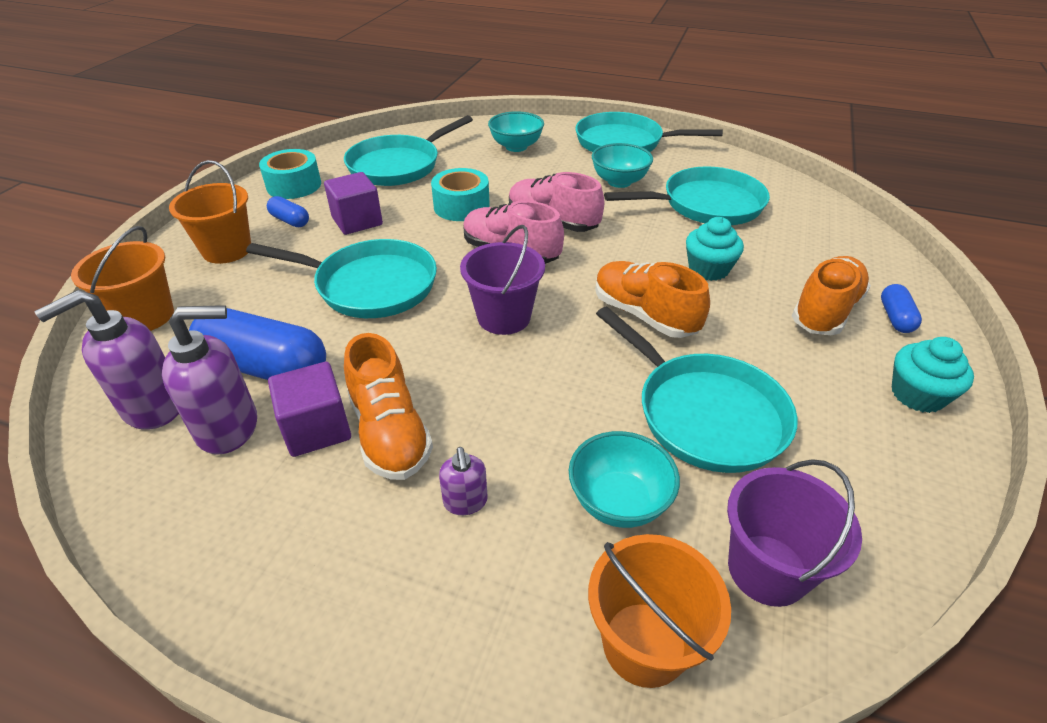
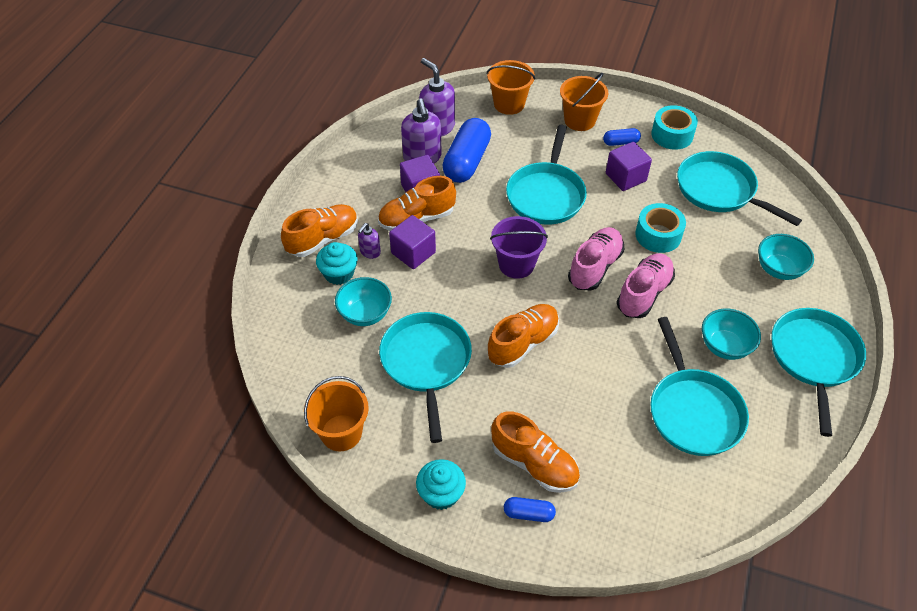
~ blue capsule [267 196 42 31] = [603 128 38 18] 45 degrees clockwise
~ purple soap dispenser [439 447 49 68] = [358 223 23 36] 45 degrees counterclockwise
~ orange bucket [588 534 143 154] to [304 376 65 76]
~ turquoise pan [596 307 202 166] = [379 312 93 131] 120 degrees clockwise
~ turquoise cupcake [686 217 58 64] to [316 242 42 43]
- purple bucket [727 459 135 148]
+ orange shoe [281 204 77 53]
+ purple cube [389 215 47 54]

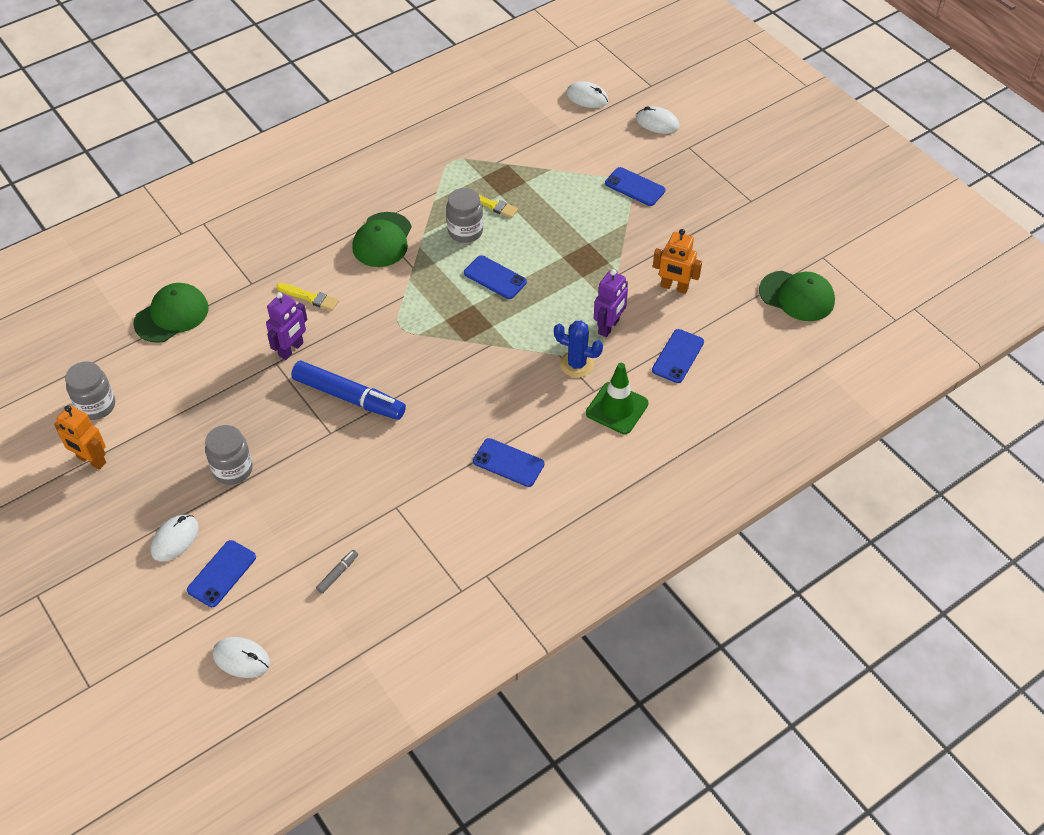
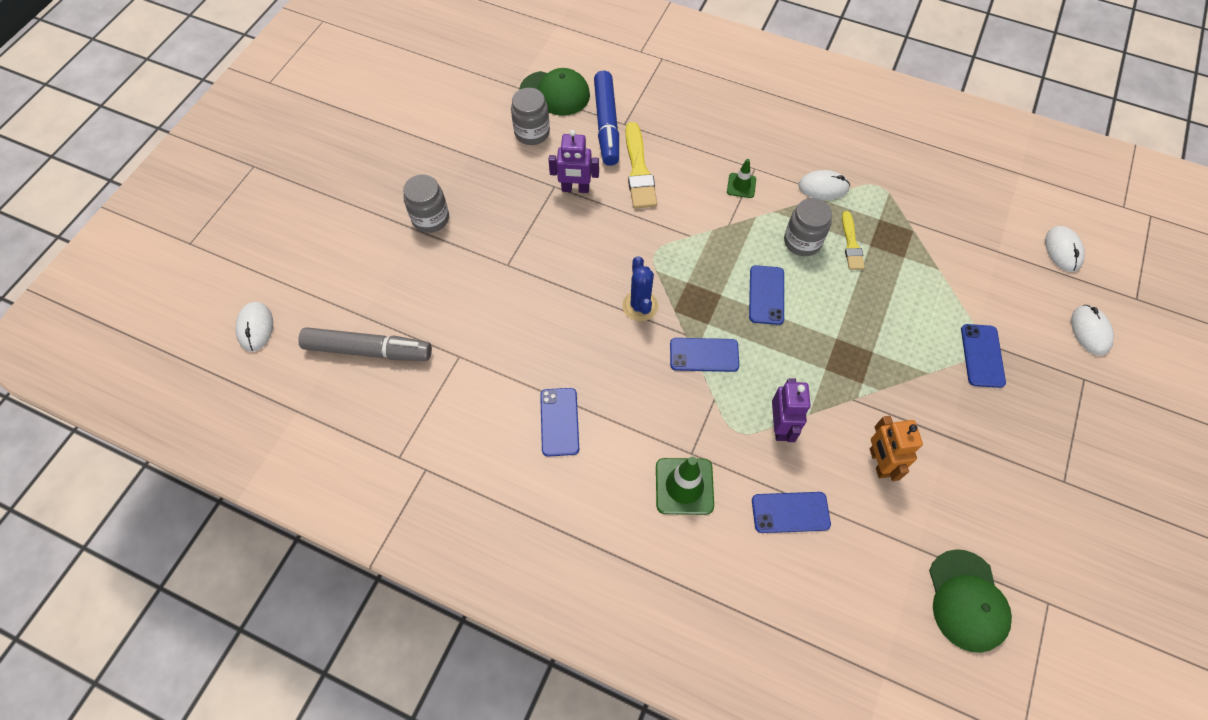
- orange robot [54 405 52 65]
~ grey jar [65 361 50 59] to [511 88 39 57]
~ white mouse [150 515 48 46] to [798 170 52 30]
~ blue phone [187 540 69 67] to [670 338 69 34]
~ yellow brush [276 283 63 28] = [626 122 31 87] x1.63
~ blue marker [291 361 115 59] to [594 71 25 95]
~ grey marker [316 550 42 44] = [298 327 134 34] x2.44
~ green cap [352 212 60 55] to green traffic cone [727 159 29 39]
~ blue cactus [554 321 49 57] to [622 256 36 65]
~ purple robot [594 269 34 68] = [772 378 39 64] 90 degrees counterclockwise

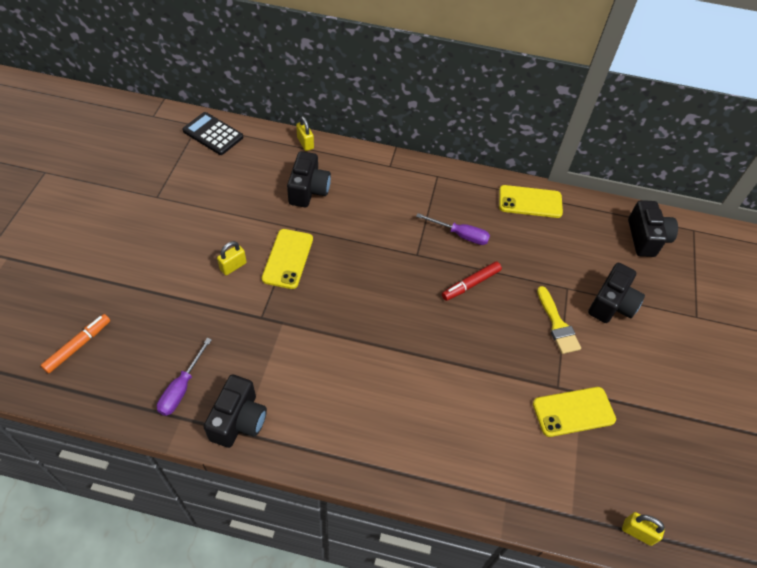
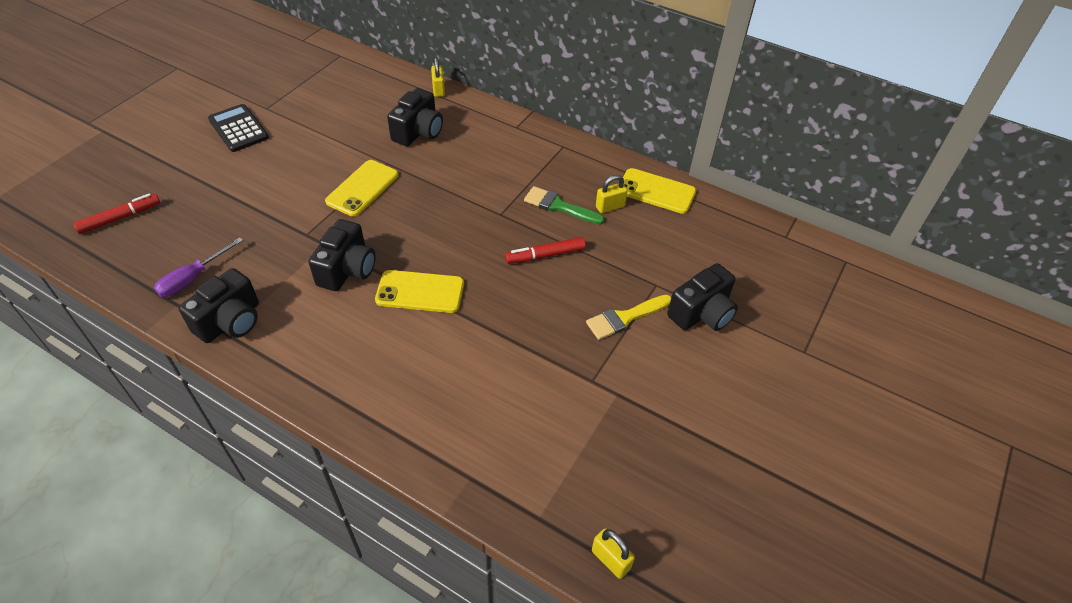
~ orange marker [40 314 70 60] to red marker [73 193 87 41]
~ black calculator [182 112 61 43] to [208 104 61 48]
~ yellow padlock [217 241 30 34] to [596 175 32 38]
~ purple screwdriver [416 213 74 32] to green brush [524 186 81 38]
~ yellow phone [533 387 83 50] to [375 270 89 43]
~ yellow brush [537 286 44 68] = [586 295 85 45] 60 degrees clockwise
~ black camera [628 200 50 57] to [308 219 68 72]

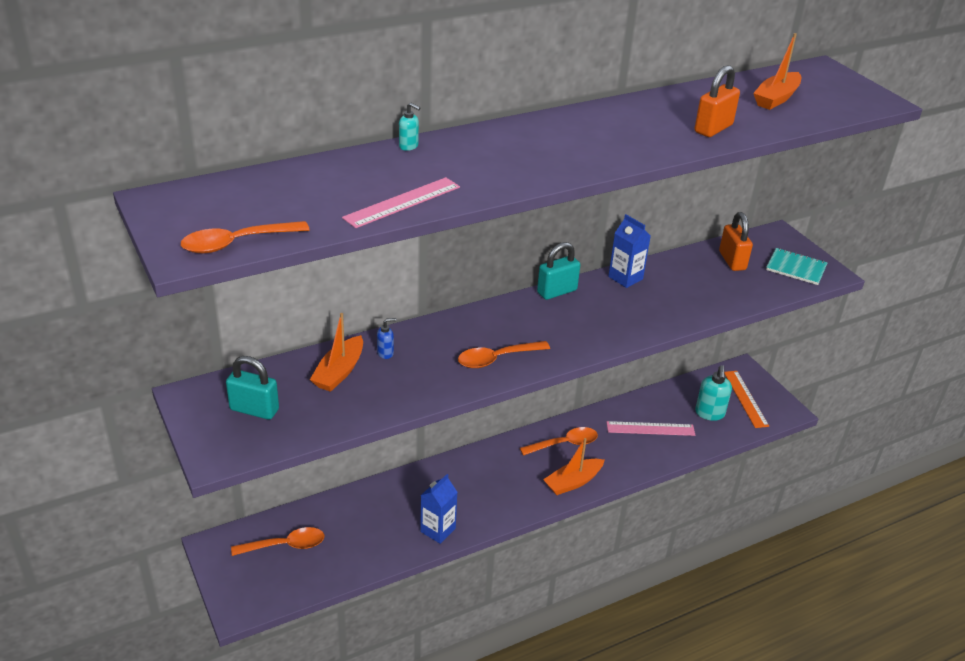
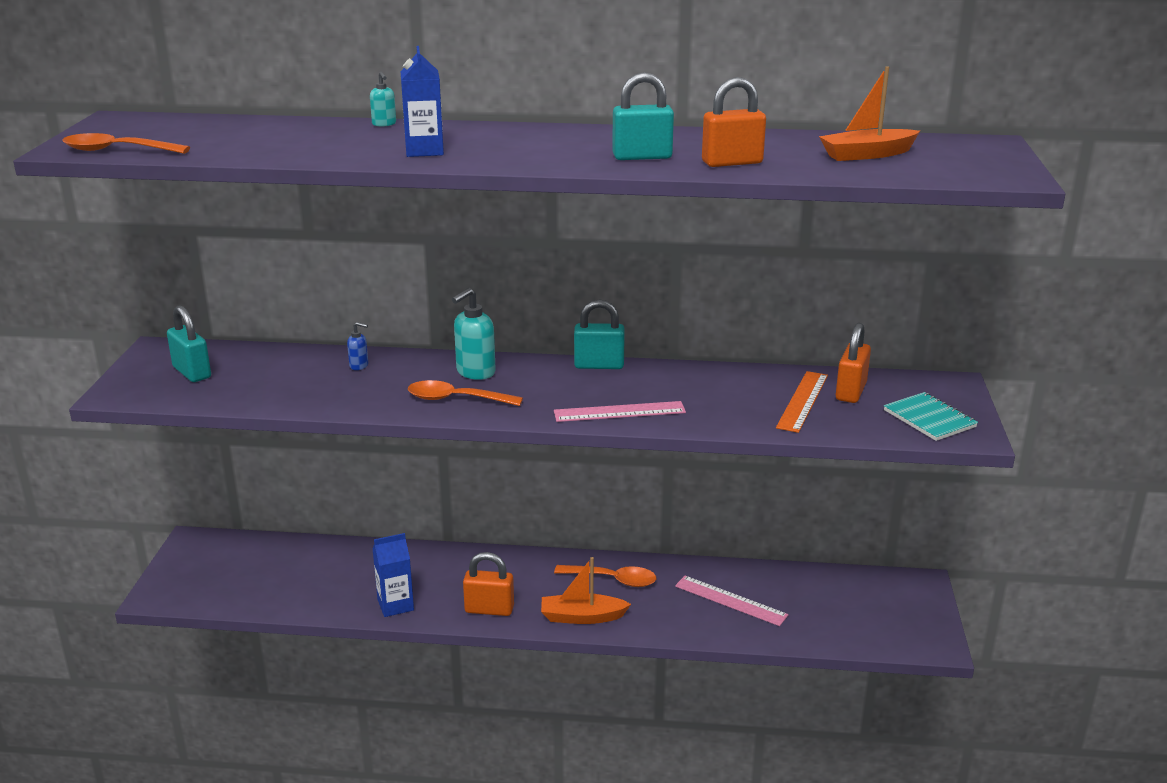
- orange spoon [231 527 94 29]
- orange boat [310 313 53 79]
~ pink ruler [342 177 118 51] to [554 401 132 21]
~ blue carton [608 214 43 74] to [400 46 44 111]
~ turquoise soap dispenser [695 365 37 56] to [452 288 44 92]
~ orange ruler [724 371 45 57] to [776 371 52 62]
+ orange padlock [463 552 51 64]
+ turquoise padlock [612 72 62 88]

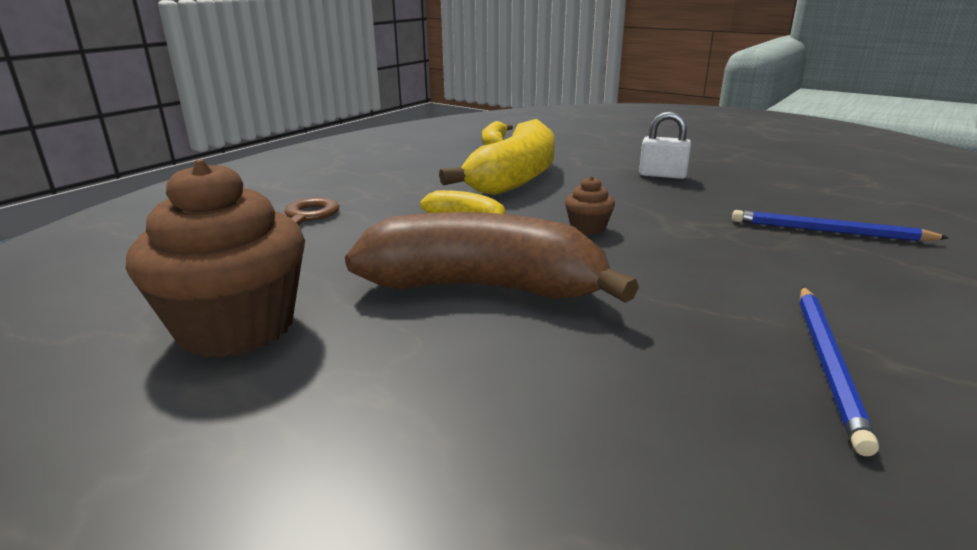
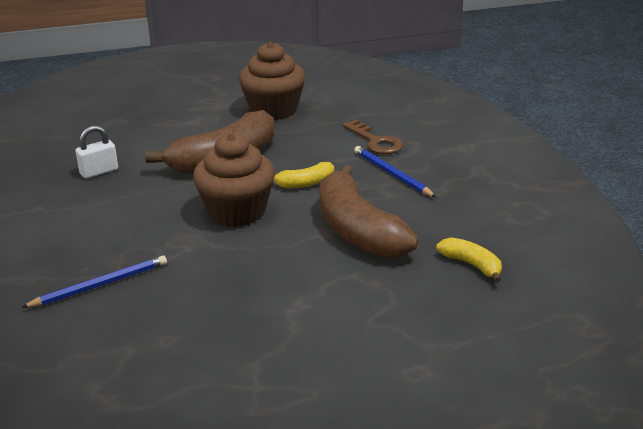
~ yellow banana [439 119 116 76] to brown banana [319 165 99 93]
~ brown cupcake [565 176 50 59] = [193 133 82 94] x2.33
~ white padlock [639 112 52 67] to [76 125 42 54]
~ blue pencil [800 287 79 169] to [354 146 82 51]

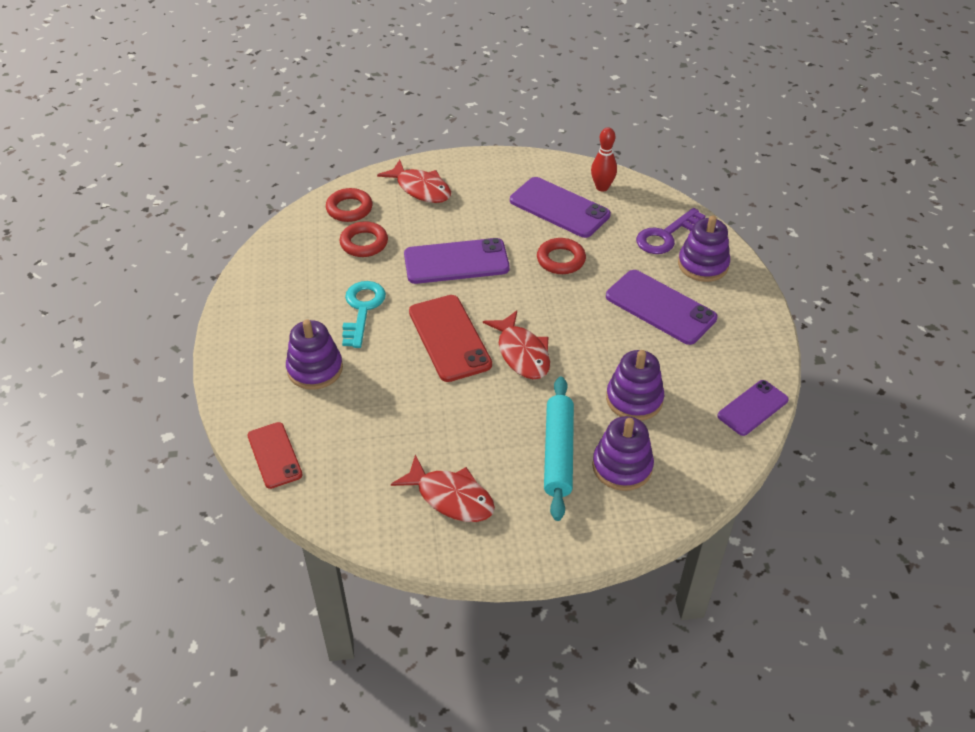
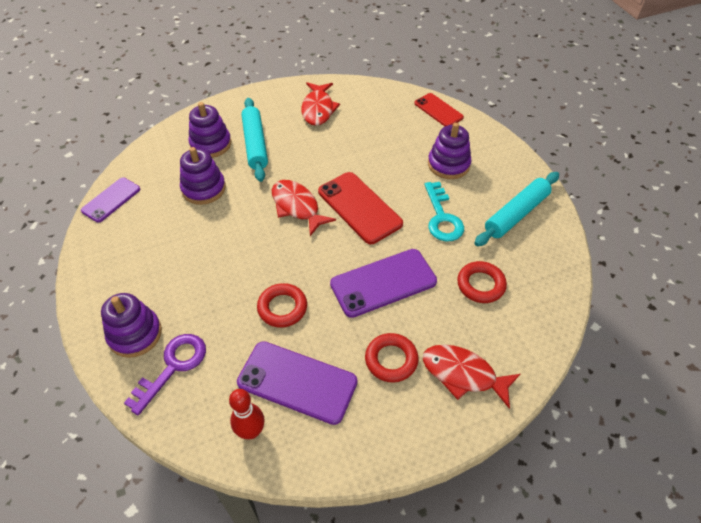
~ red ring [326 188 47 34] to [365 333 54 49]
~ red fish [391 455 104 67] = [301 82 39 44] 105 degrees counterclockwise
- purple phone [606 270 112 75]
+ turquoise rolling pin [474 172 85 74]

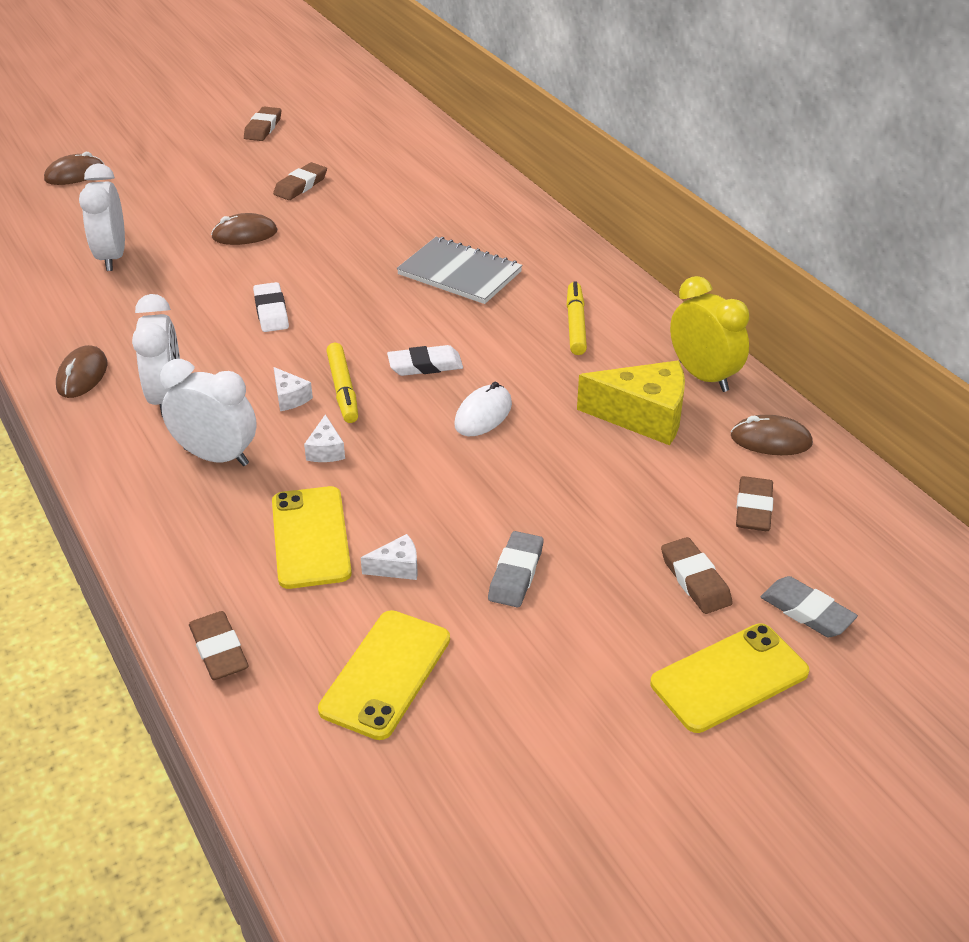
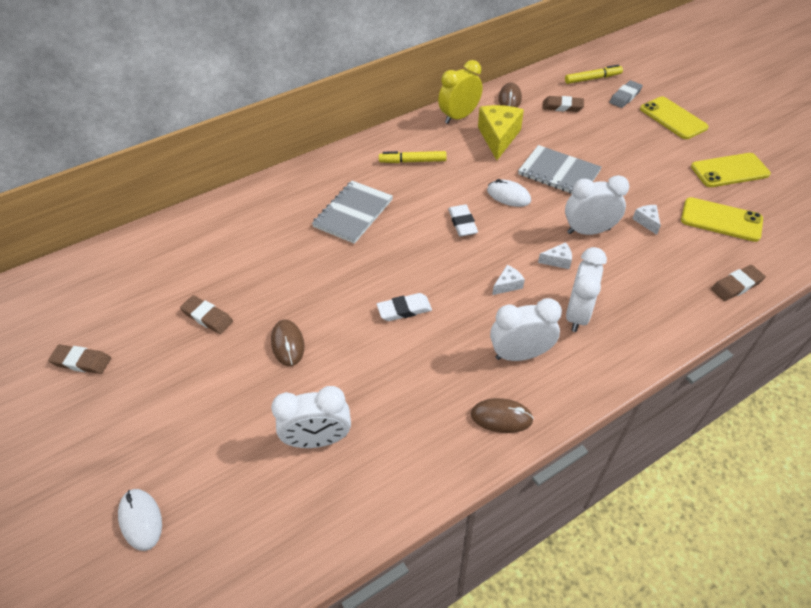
~ brown mouse [44 152 60 33] to white mouse [118 489 44 62]
~ yellow phone [272 486 80 103] to [691 153 80 34]
~ yellow marker [326 343 32 80] to [565 64 58 20]
- grey eraser [488 531 55 76]
- brown eraser [661 537 72 77]
+ grey notebook [518 145 84 49]
+ white clock [565 175 64 60]

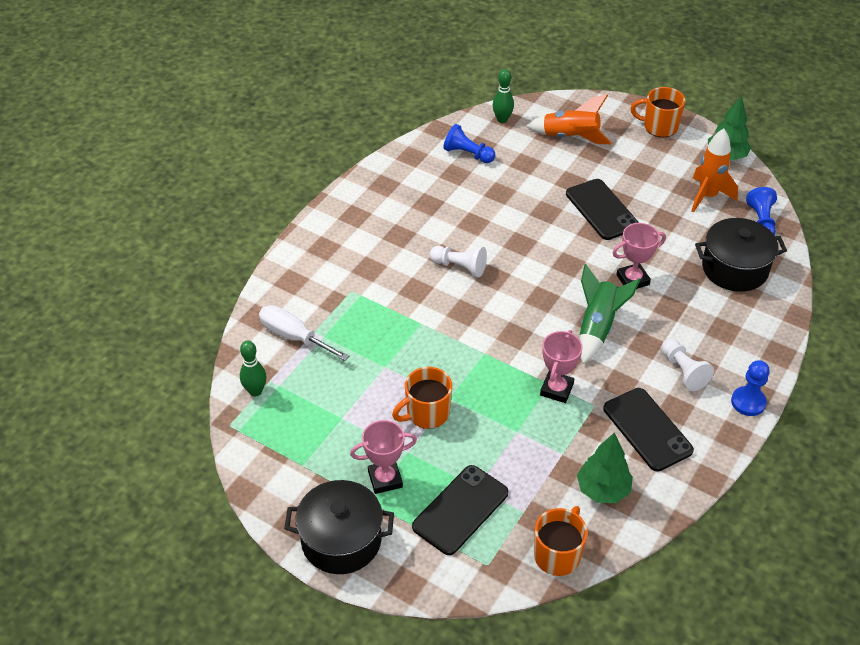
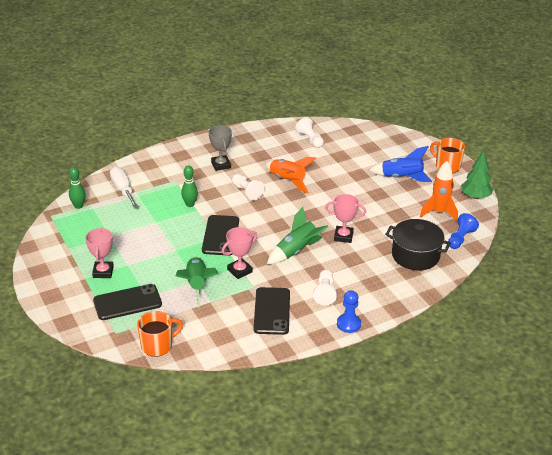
- black pot [284 480 110 94]
~ pink trophy [350 420 67 74] = [85 228 29 50] 75 degrees clockwise
- orange mug [392 367 60 62]
~ blue pawn [443 124 52 39] to white pawn [295 117 29 31]
~ green bowling pin [493 69 21 54] to [181 165 17 42]
~ orange rocket [526 94 85 50] to [265 157 51 37]
~ black phone [566 179 73 61] to [202 215 37 41]
- green tree [577 433 56 70]
+ green rocket [176 257 43 50]
+ grey trophy [209 125 23 46]
+ blue rocket [369 146 63 36]

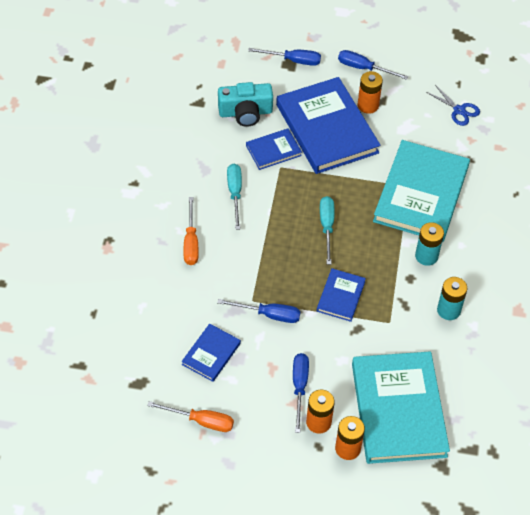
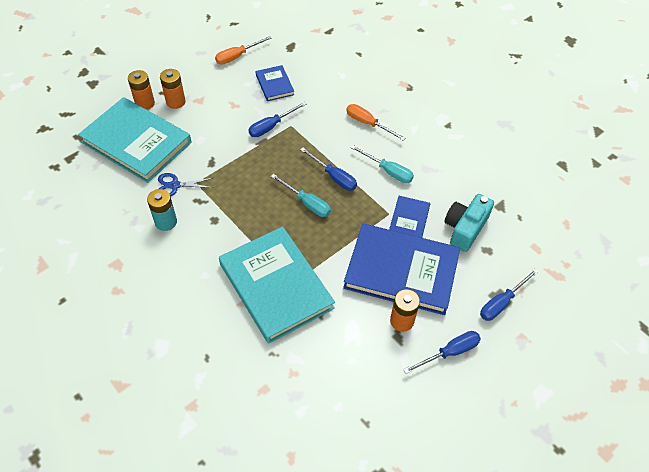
~ blue screwdriver [293 353 16 80] to [300 148 57 43]
- blue book [317 268 49 54]
- turquoise battery [415 222 29 44]
~ blue scissors [426 85 54 41] to [158 173 55 24]

